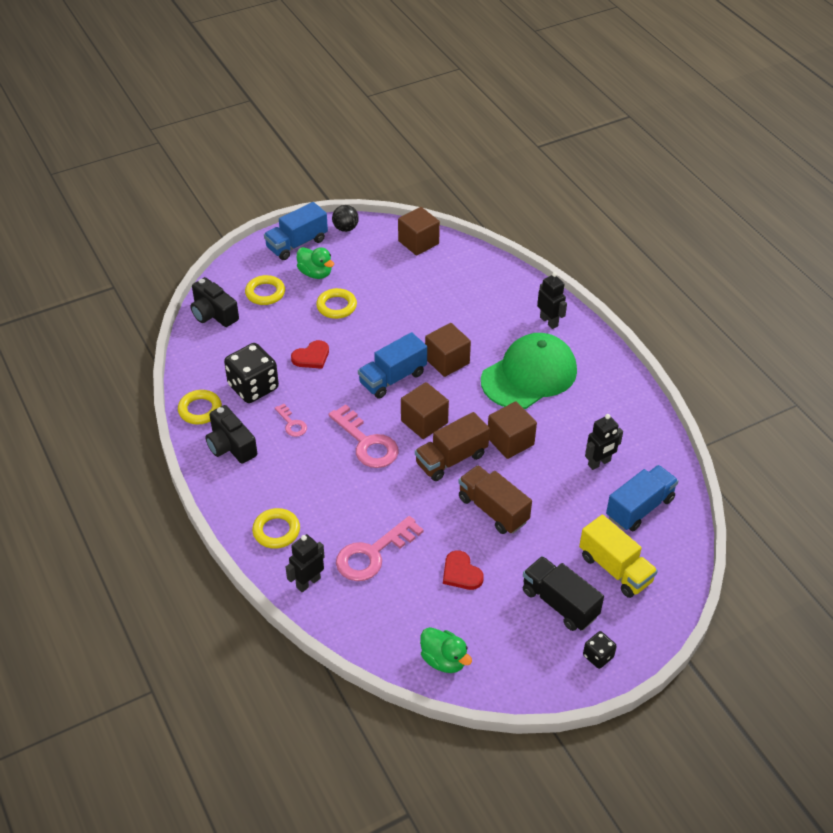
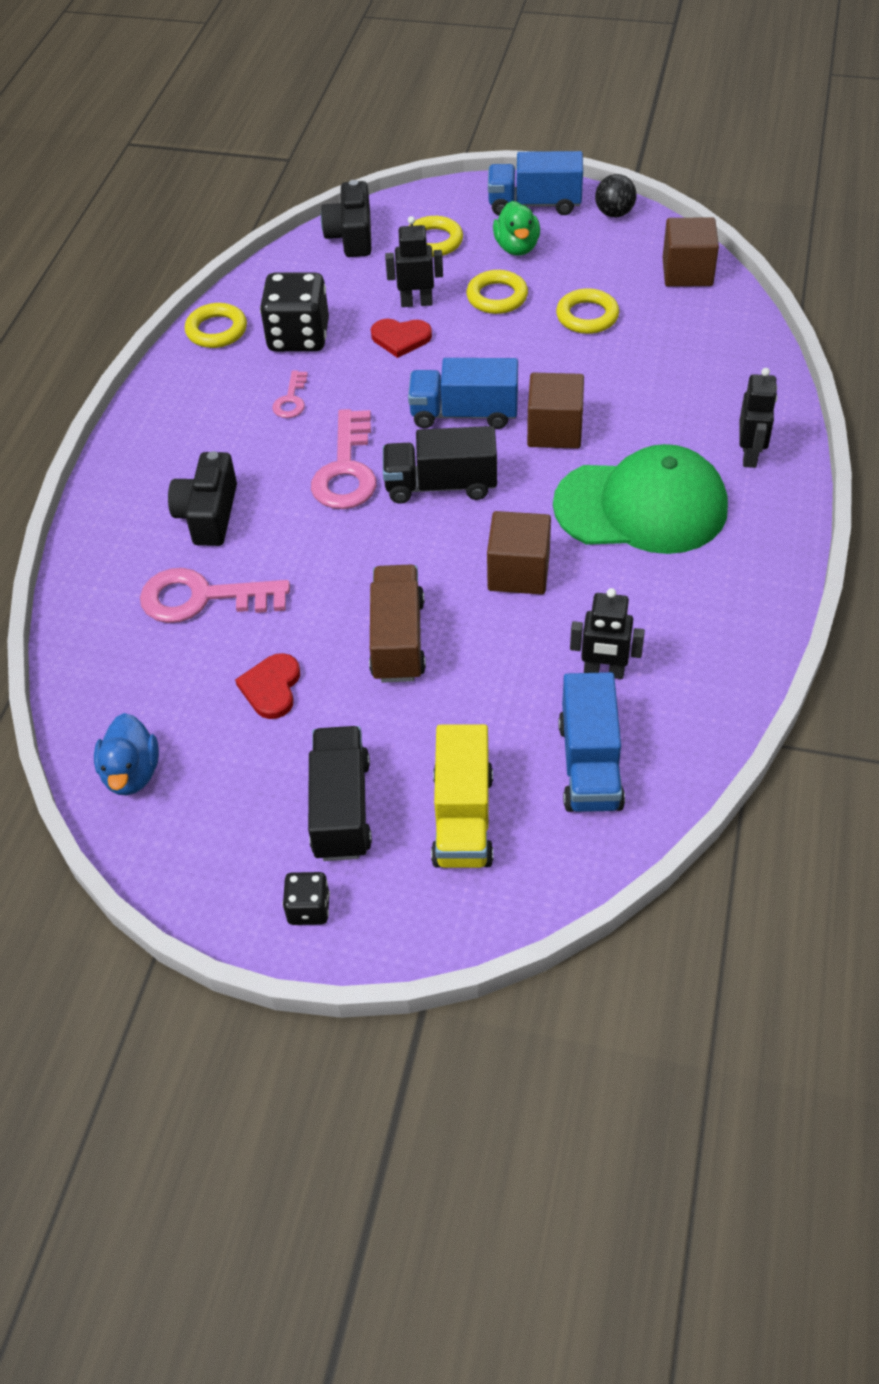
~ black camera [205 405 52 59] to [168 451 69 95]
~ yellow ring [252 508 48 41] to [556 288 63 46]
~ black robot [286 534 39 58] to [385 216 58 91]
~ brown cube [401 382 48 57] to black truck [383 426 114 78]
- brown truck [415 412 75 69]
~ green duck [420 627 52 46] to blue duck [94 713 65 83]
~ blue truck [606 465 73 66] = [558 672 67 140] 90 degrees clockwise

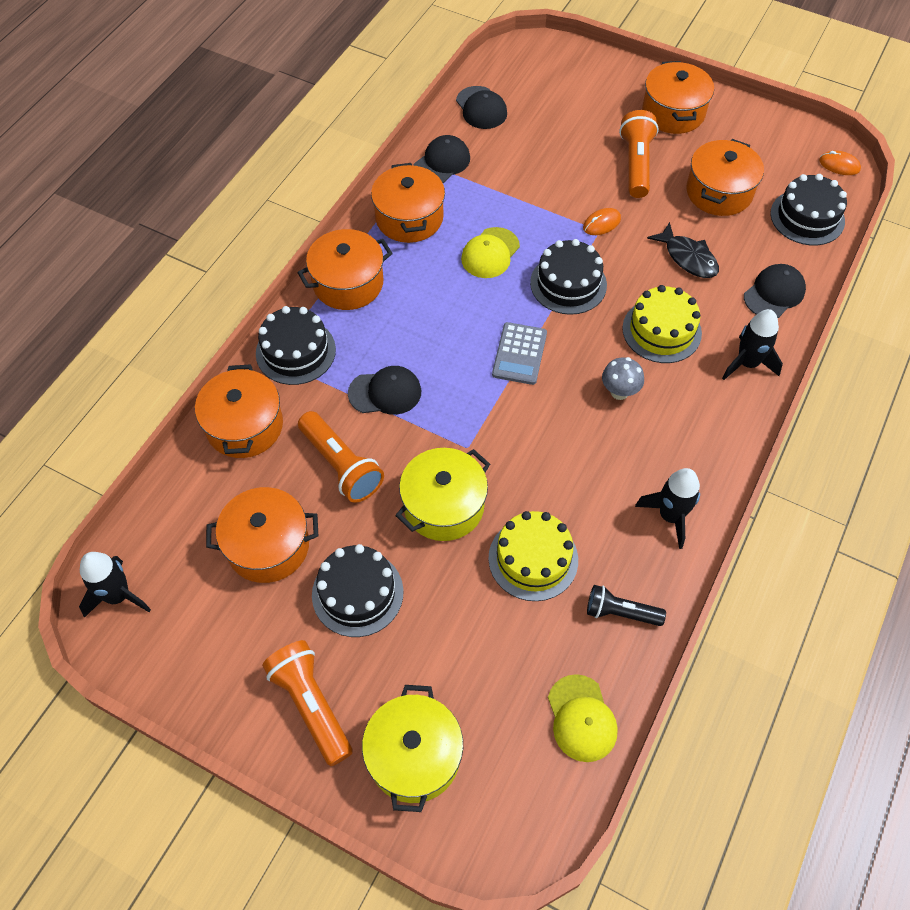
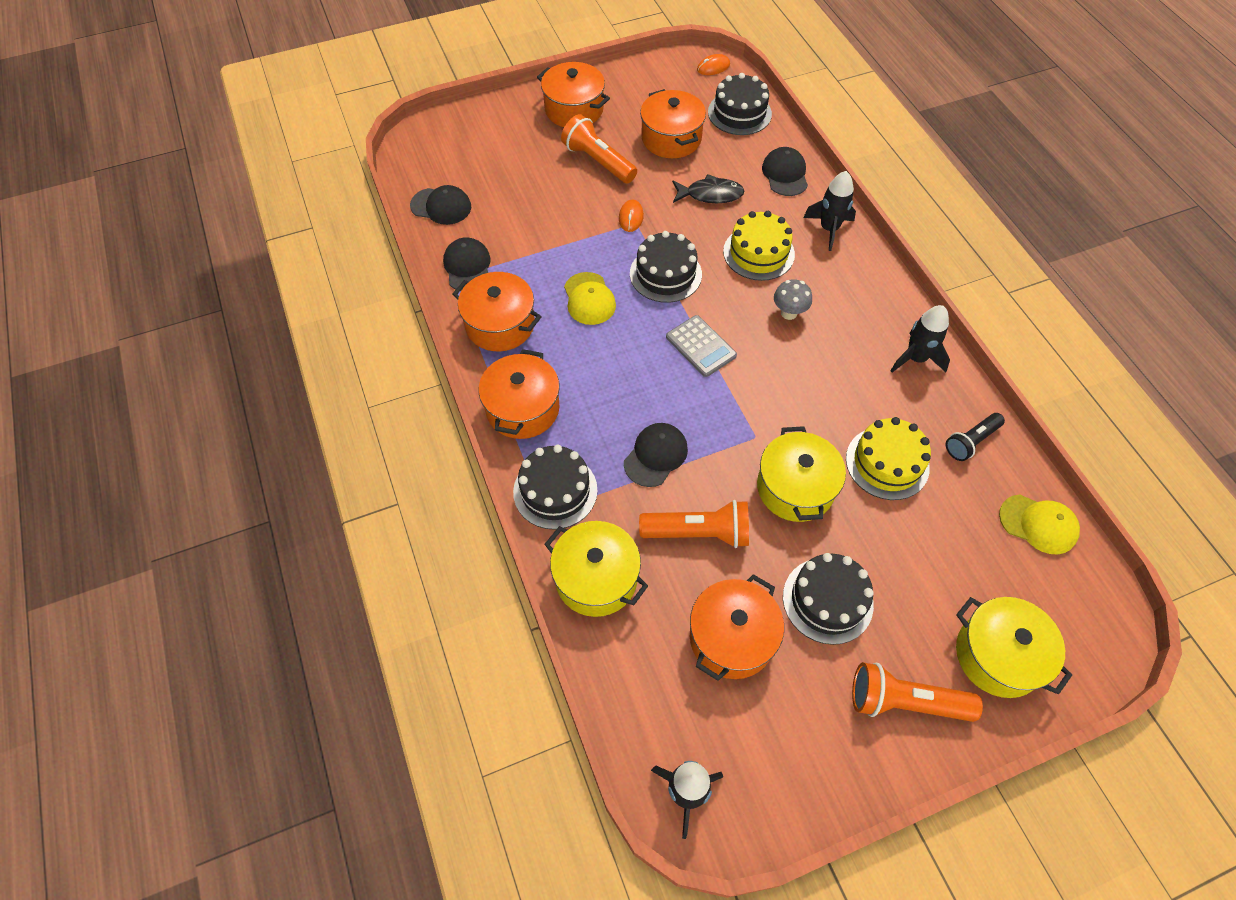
~ orange pot [195 364 88 94] to yellow pot [544 521 104 96]

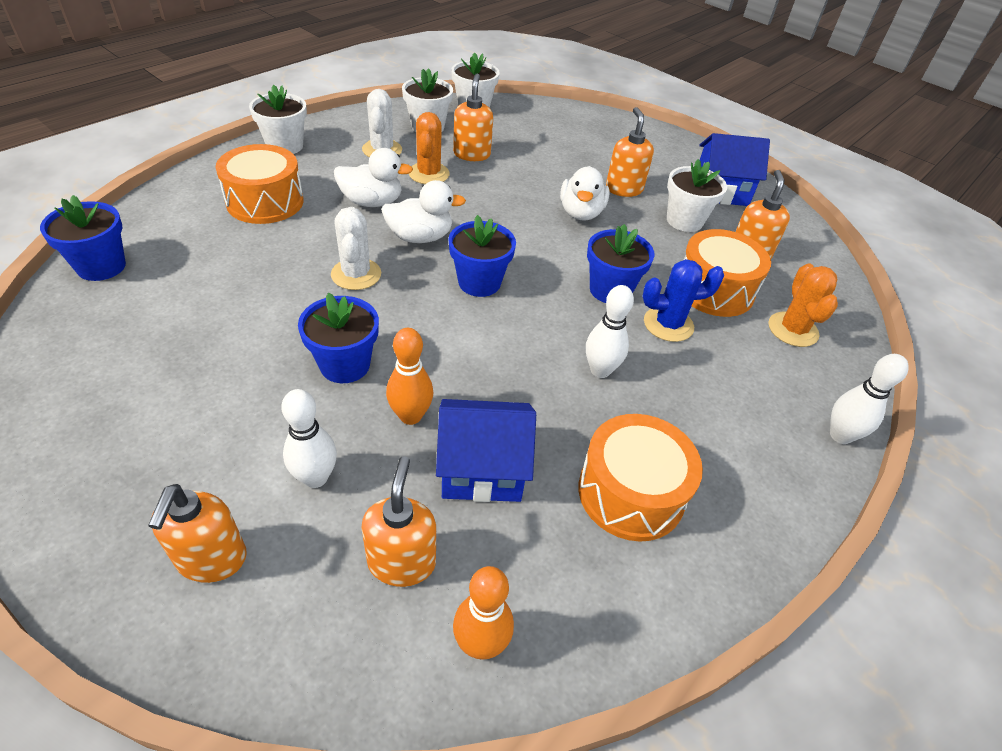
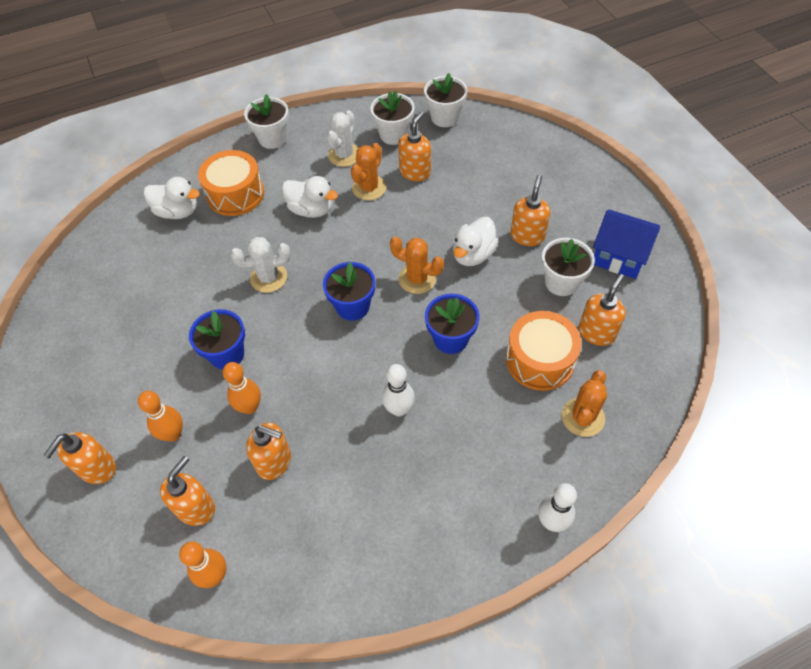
- blue flower pot [40 195 86 86]
~ white bowling pin [281 389 56 99] to orange bowling pin [138 391 45 51]
~ white cactus [331 207 50 83] = [231 237 60 56] 60 degrees clockwise
~ white duck [381 180 85 63] to [144 177 56 42]
~ blue house [436 399 100 103] to orange soap dispenser [246 423 45 57]
- orange drum [579 414 124 128]
- blue cactus [643 259 81 83]
+ orange cactus [390 237 54 57]

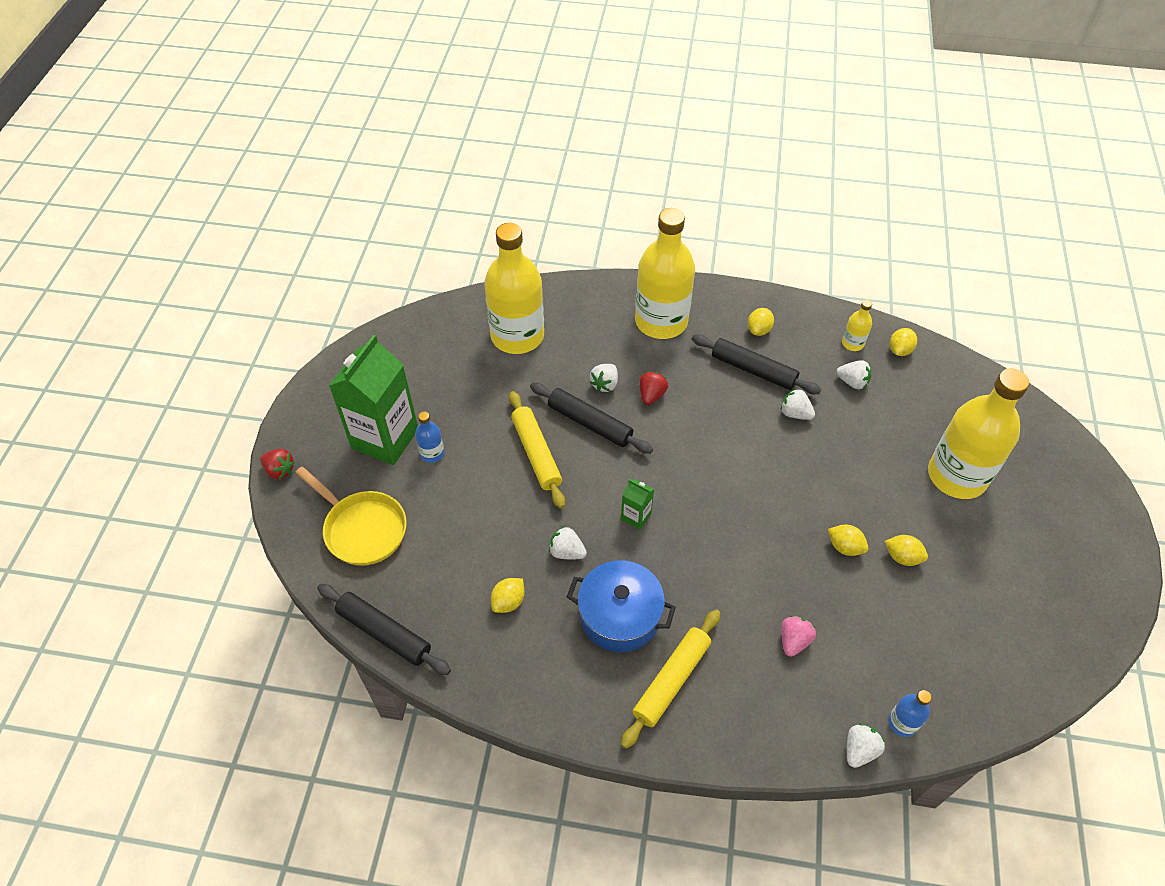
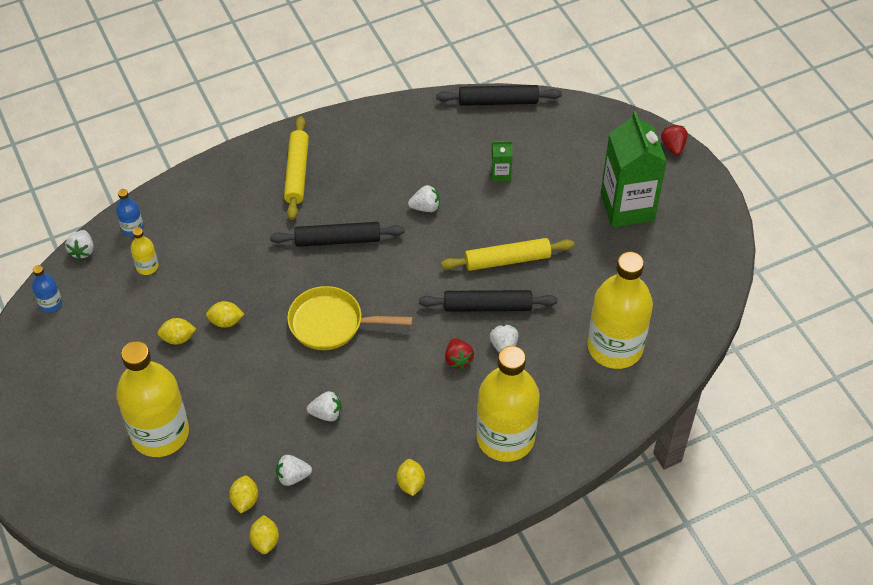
~ red strawberry [260 449 35 31] = [661 125 27 30] 90 degrees clockwise
~ yellow pan [295 467 111 99] to [287 286 126 64]
~ blue bottle [415 412 29 51] to [32 265 30 47]
~ yellow lemon [491 578 34 35] to [229 476 29 37]
~ yellow rolling pin [509 391 56 118] = [441 238 133 33] 45 degrees counterclockwise
- blue pot [567 560 109 92]
~ green carton [621 479 33 51] to [491 141 21 41]
~ black rolling pin [692 334 129 60] to [270 222 135 25]
- pink strawberry [781 615 35 42]
~ yellow bottle [842 300 30 51] to [131 228 28 47]
~ white strawberry [847 724 38 44] to [65 230 29 30]

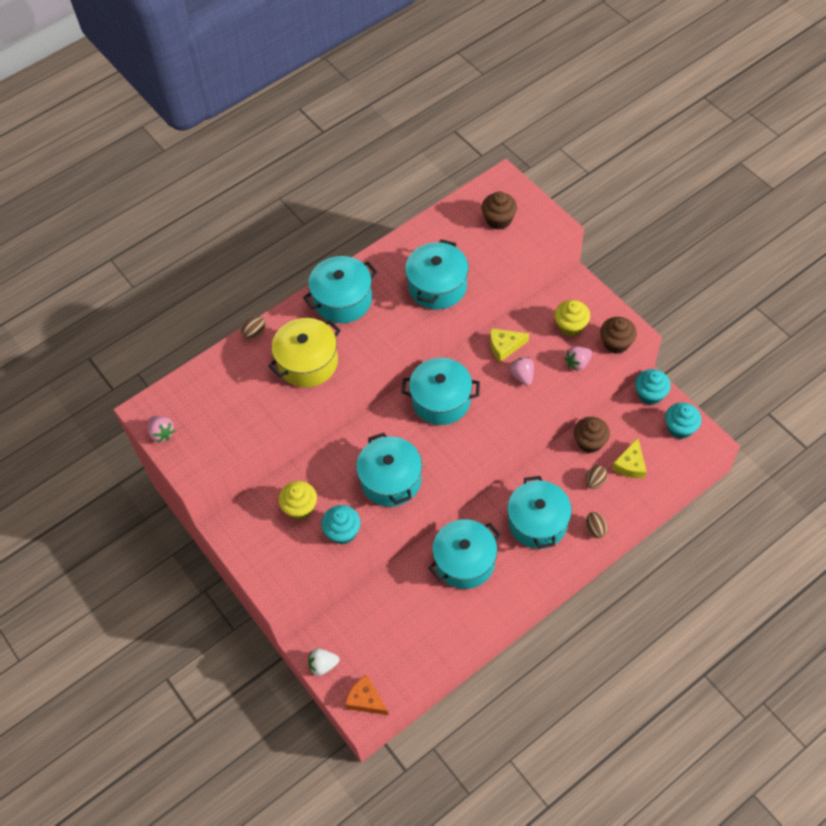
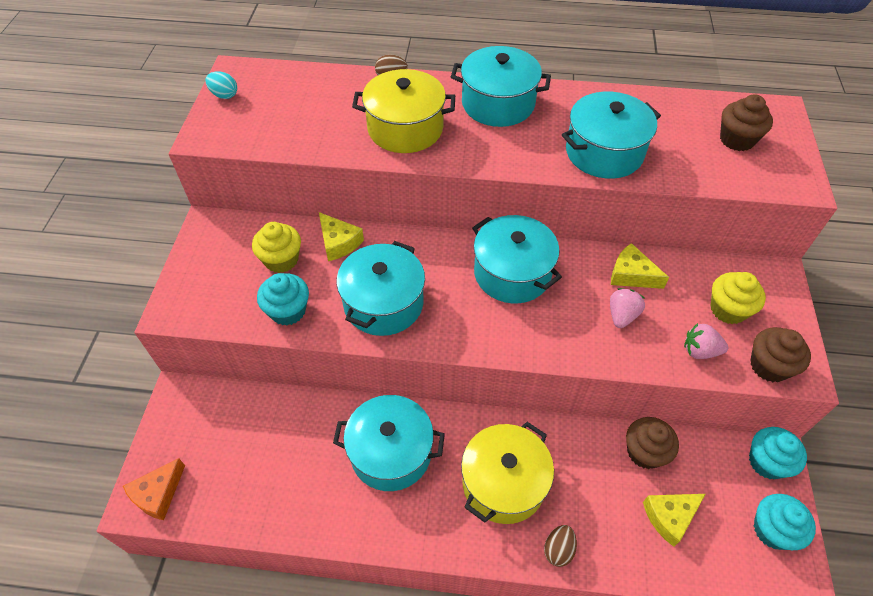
~ pink strawberry [148 416 27 27] to turquoise egg [205 71 32 28]
- white strawberry [308 648 31 28]
~ orange cheese [345 674 43 41] = [123 458 62 62] 135 degrees counterclockwise
~ turquoise pot [507 476 65 73] to yellow pot [461 422 93 102]
- brown egg [586 465 22 24]
+ yellow cheese [319 212 45 49]

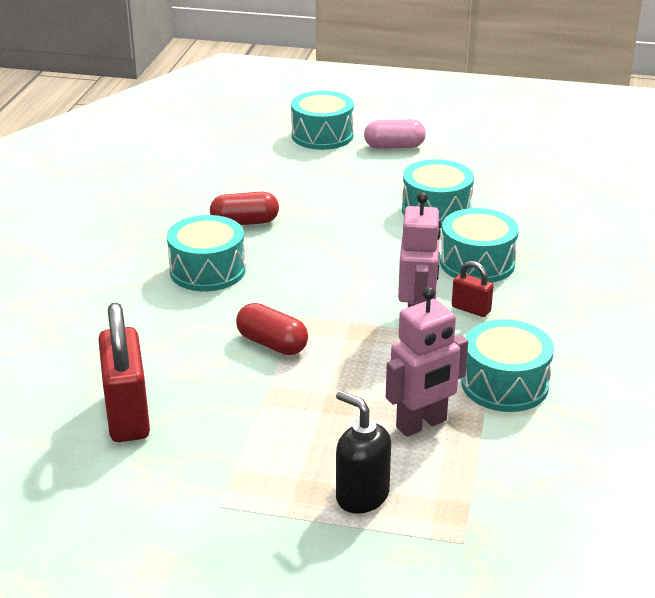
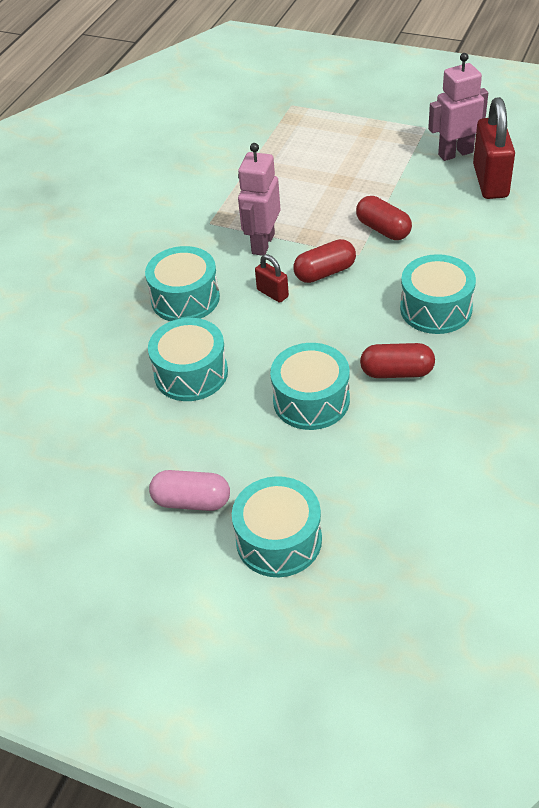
- black soap dispenser [336 390 55 124]
~ pink robot [386 287 82 150] to [428 53 60 108]
~ red padlock [452 261 41 56] to [255 254 34 49]
~ turquoise drum [461 319 93 93] to [270 343 80 87]
+ red capsule [293 239 63 44]

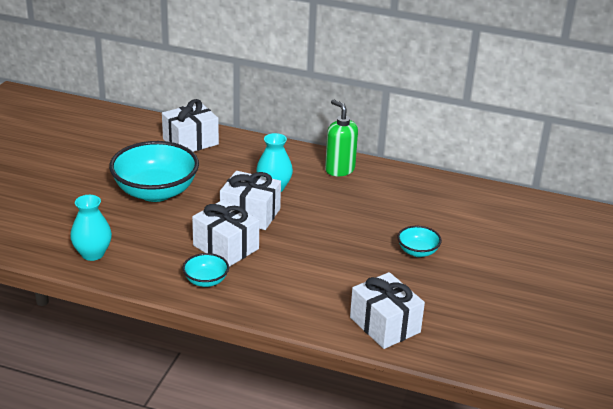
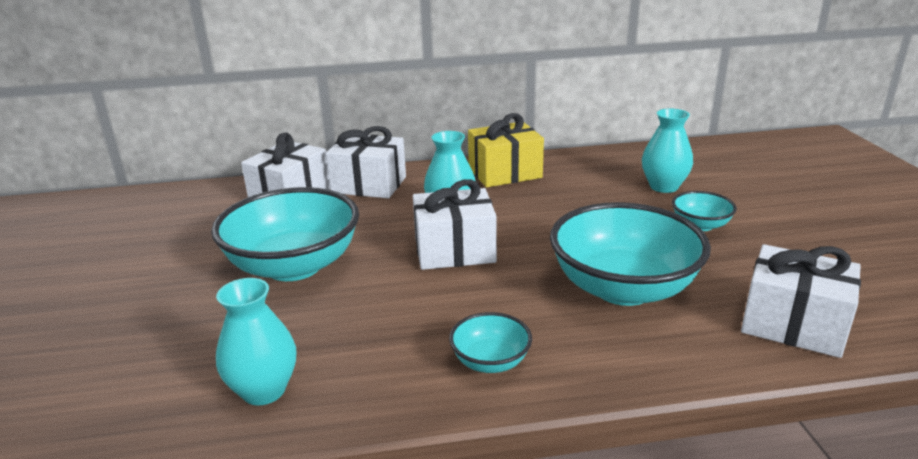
~ white gift [192 200 68 67] to [326 126 80 72]
~ green soap dispenser [325 99 33 77] to yellow gift [468 113 76 74]
+ turquoise bowl [550 202 161 104]
+ turquoise vase [642 108 51 85]

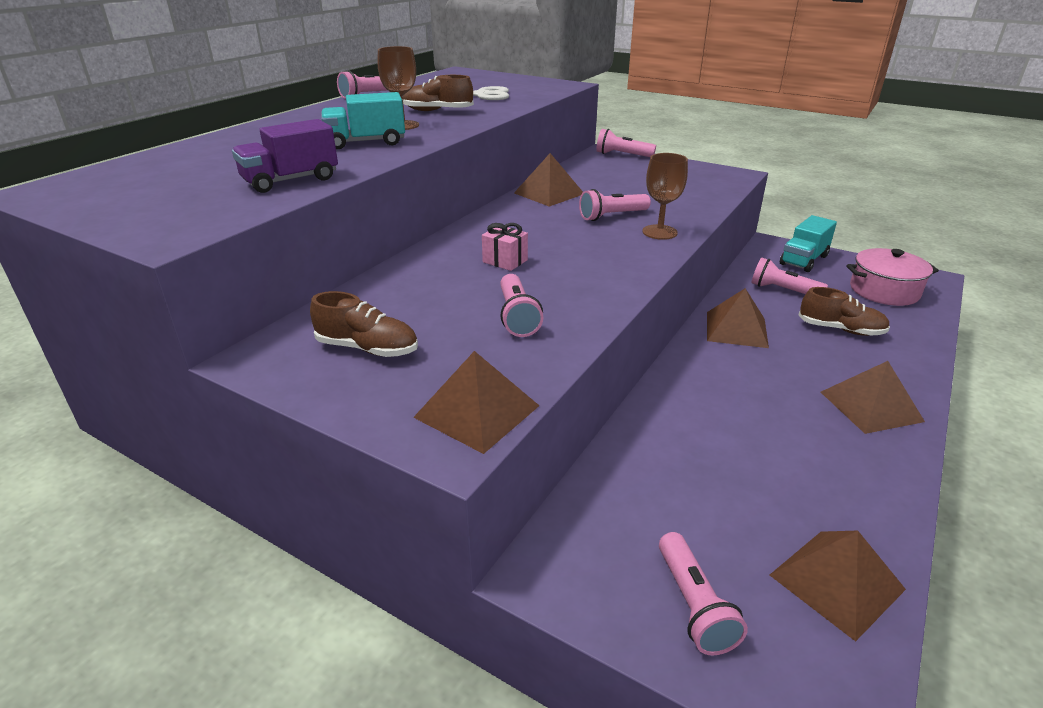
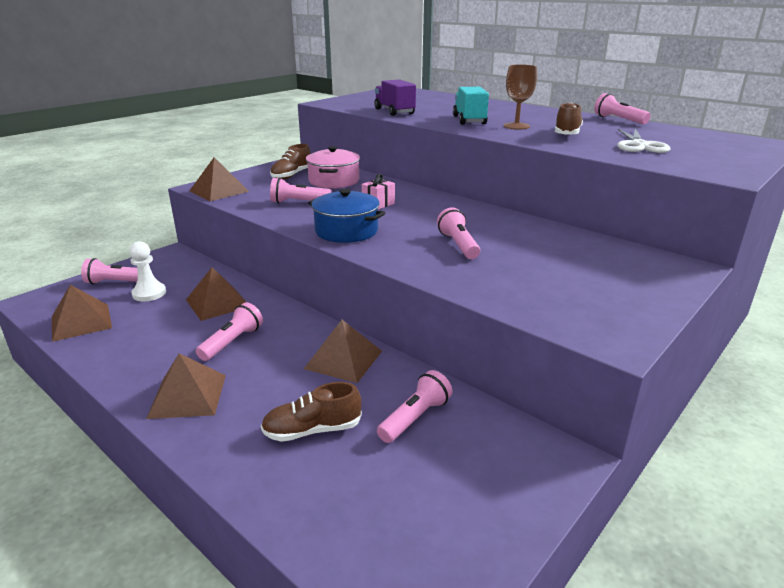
~ brown pyramid [514 153 69 54] to [186 267 60 54]
~ pink flashlight [596 129 60 28] to [196 302 67 59]
- brown goblet [642 153 46 87]
- turquoise truck [780 215 57 57]
~ brown shoe [798 287 92 49] = [261 382 101 60] 45 degrees clockwise
~ pink pot [846 248 93 58] to [306 146 54 42]
+ white pawn [129 241 37 61]
+ blue pot [308 189 77 54]

